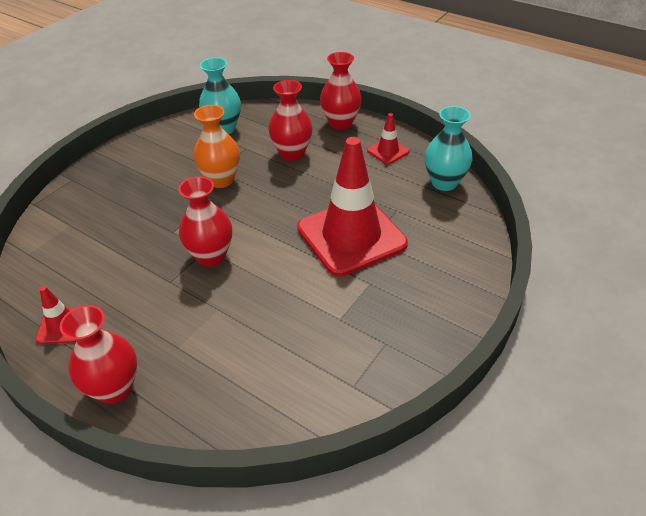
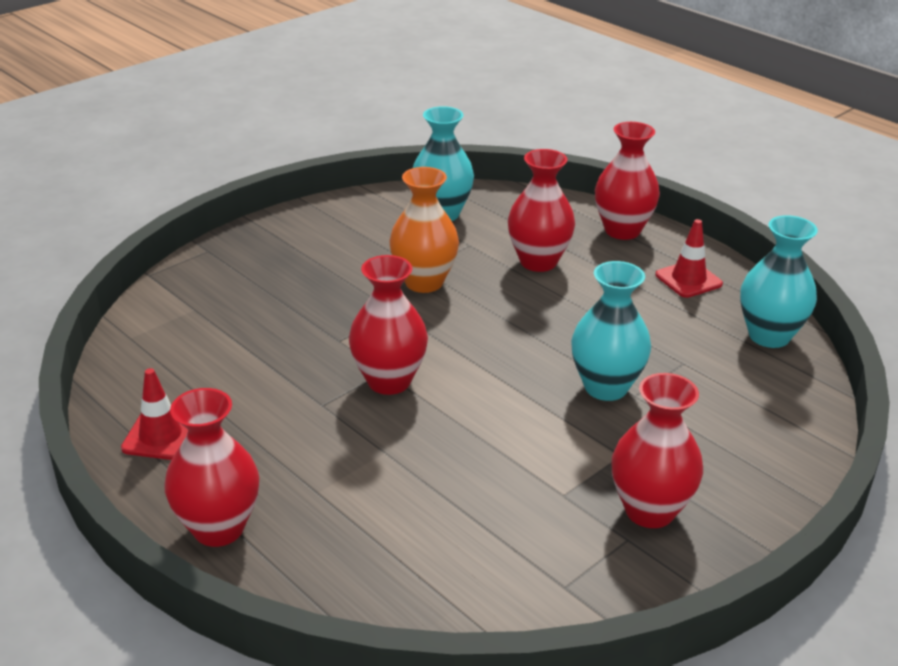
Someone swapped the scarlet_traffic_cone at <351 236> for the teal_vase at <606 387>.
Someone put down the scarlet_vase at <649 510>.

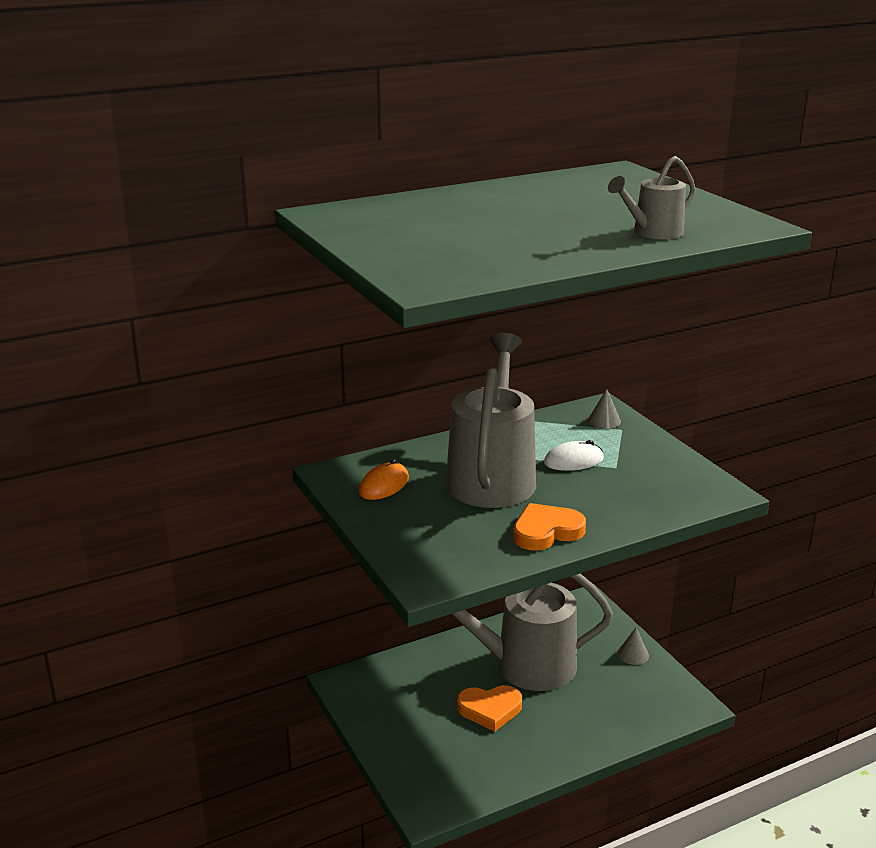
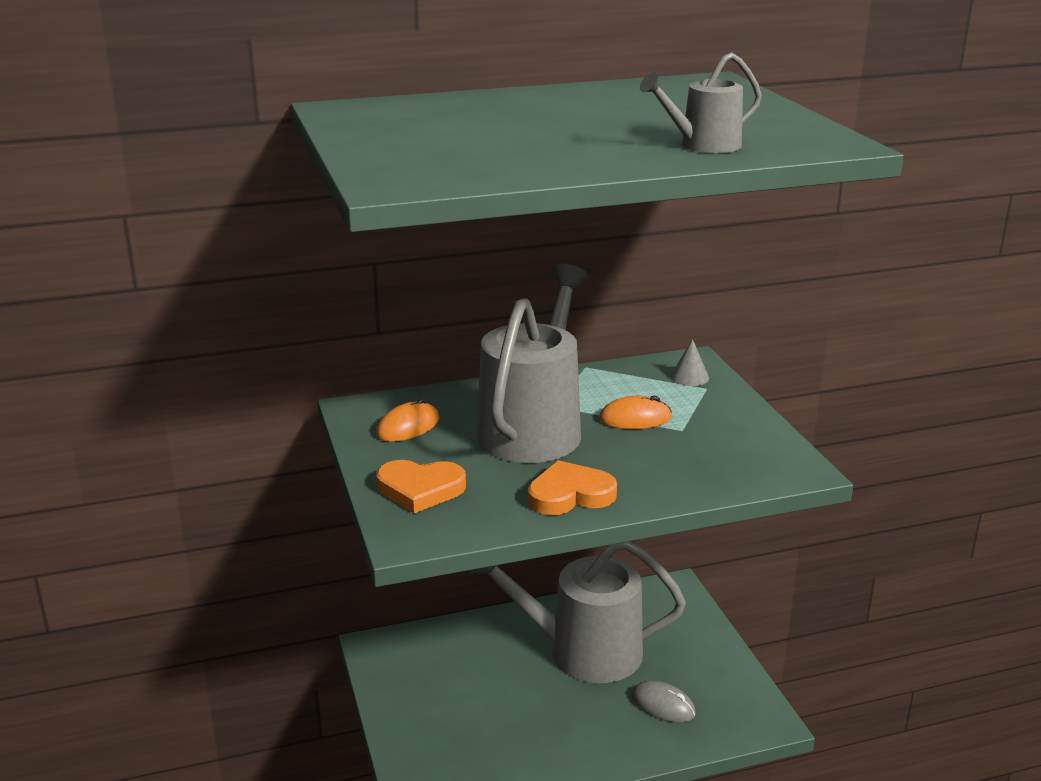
Someone repainted the pure_white_PC_mouse at <573 461>, which became the orange-coloured_PC_mouse at <635 418>.
Someone took away the gray_cone at <633 654>.
Someone carried the orange-coloured_heart from <490 709> to <420 489>.
Someone put down the gray_PC_mouse at <663 705>.

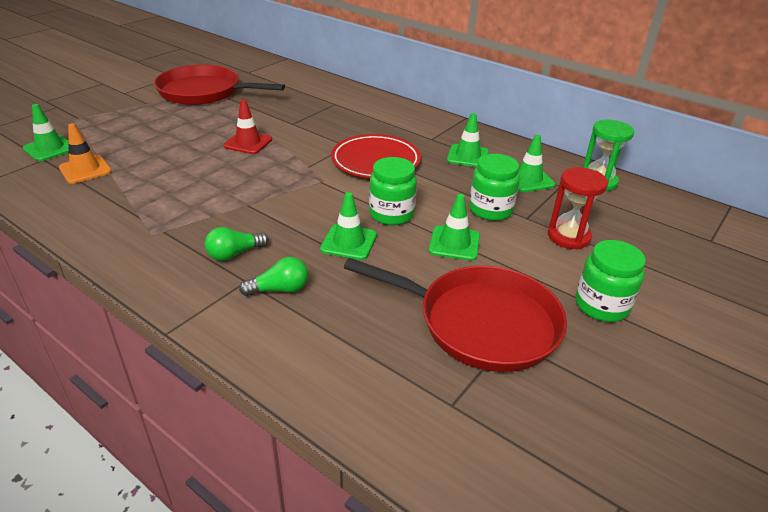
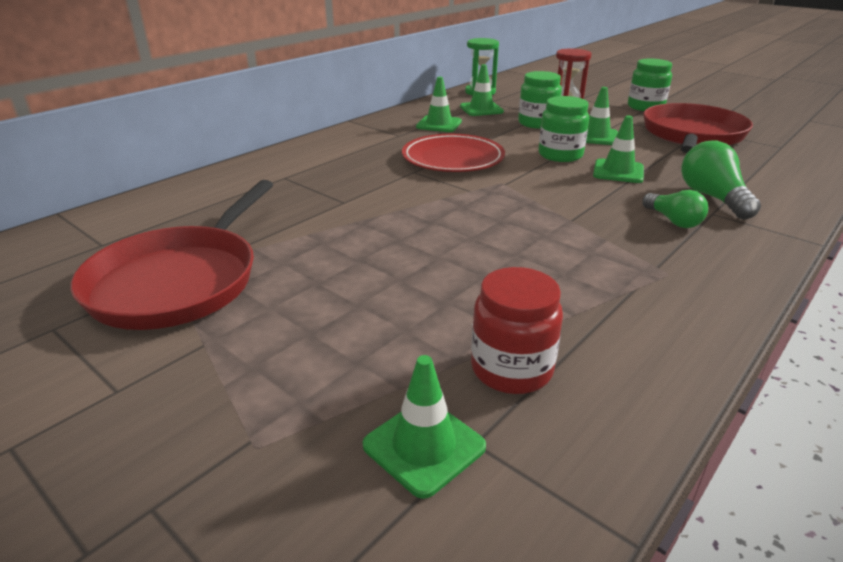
Someone took away the scarlet_traffic_cone at <248 143>.
Someone swapped the orange-coloured_traffic_cone at <85 170> for the scarlet_jar at <511 369>.
Someone scaled the leaf-green_bulb at <280 289> by 1.52.

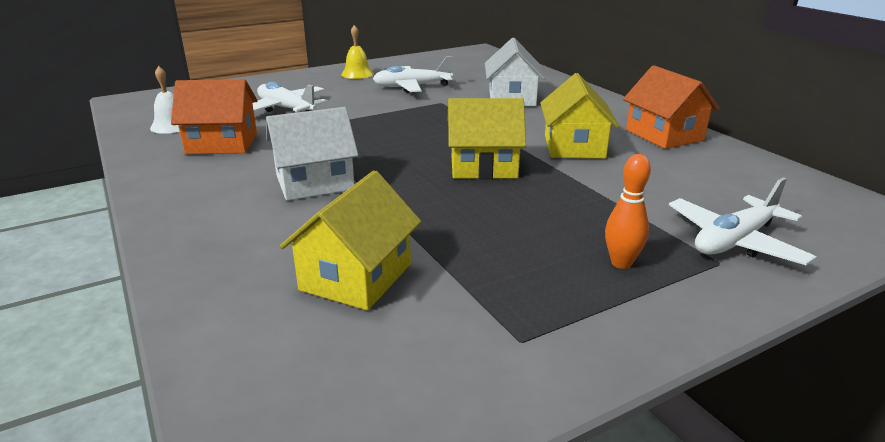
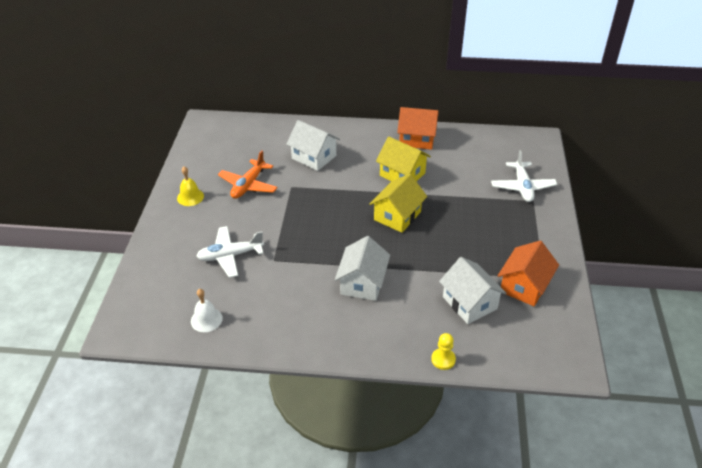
Someone repainted the pure_white_aeroplane at <412 87>, which became the orange-coloured_aeroplane at <248 185>.
Someone carried the orange-coloured_house from <222 143> to <524 286>.
Someone took away the orange-coloured_bowling_pin at <621 263>.
Someone repainted the golden_house at <356 277>, which became the pure_white_house at <469 303>.
Someone put down the golden_chess_pawn at <443 359>.

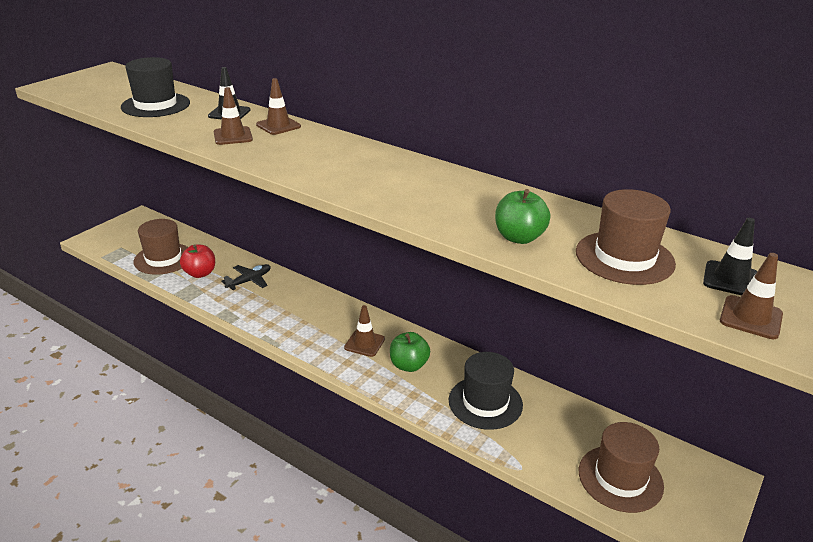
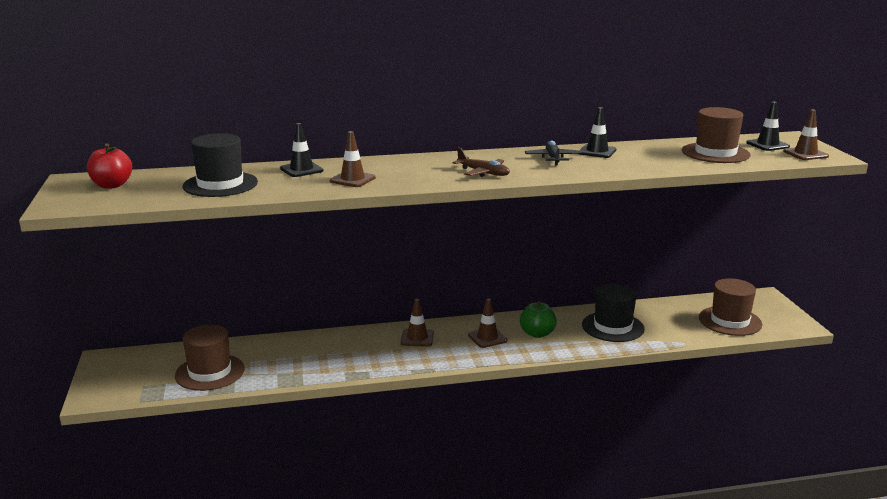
Someone carried the russet_traffic_cone from <278 126> to <417 338>.
Someone took away the leaf-green_apple at <519 237>.
Someone carried the scarlet_apple from <200 273> to <112 185>.
Someone carried the ebony_aeroplane from <249 281> to <553 158>.
Someone put down the ebony_traffic_cone at <597 151>.
Someone put down the russet_aeroplane at <483 173>.

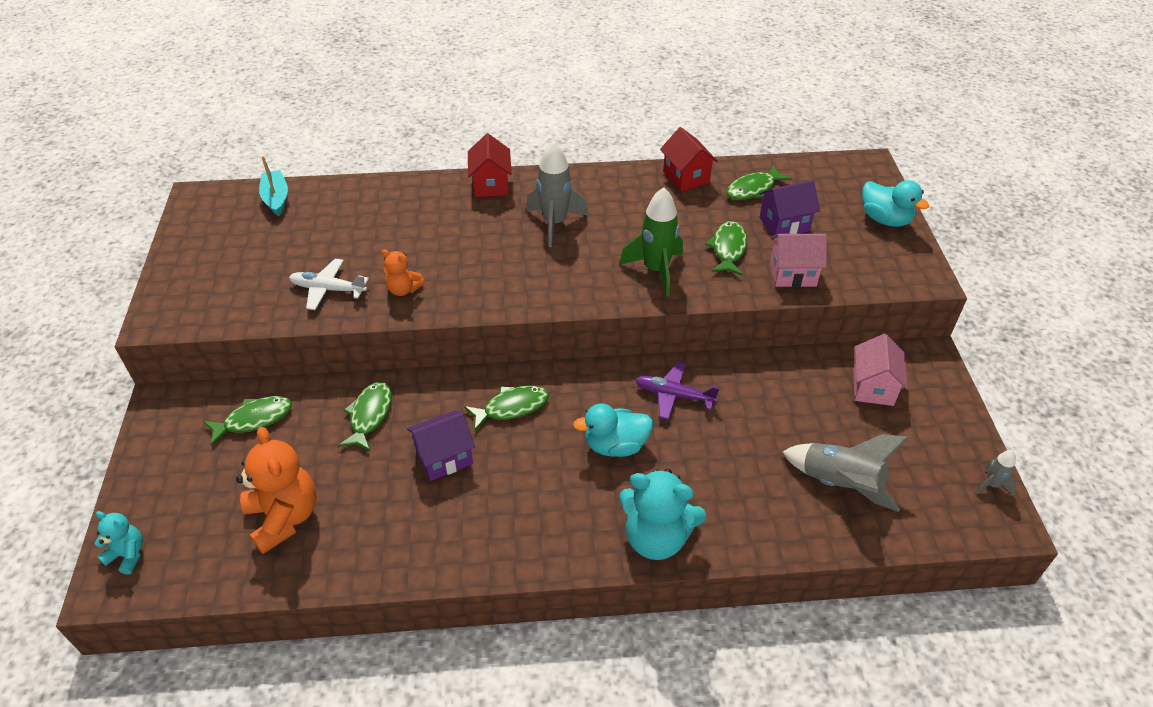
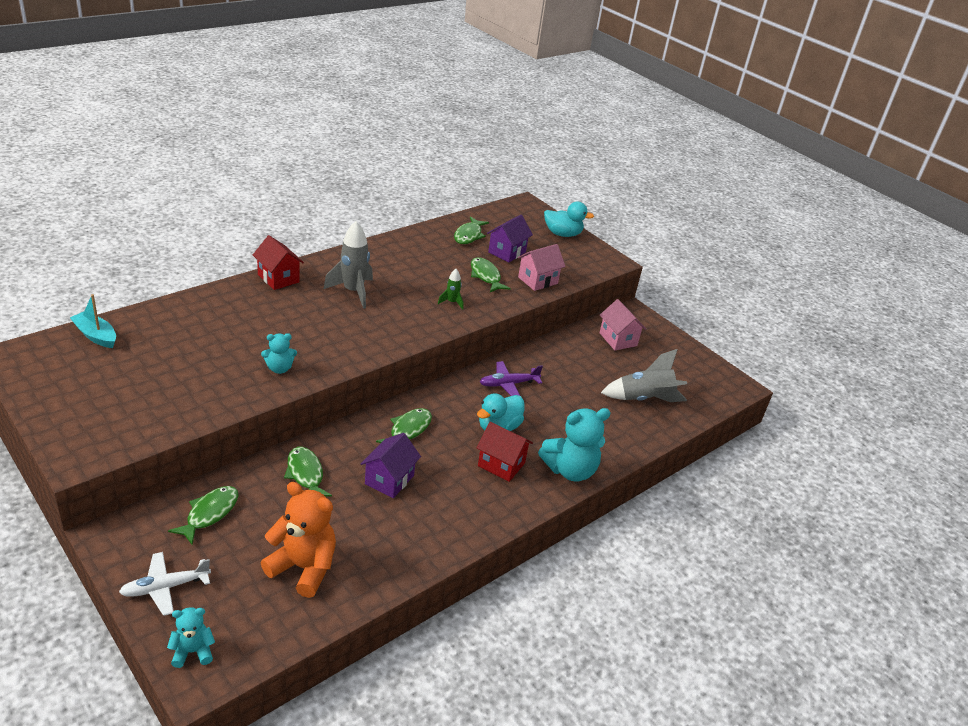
Someone carried the scarlet_house from <686 177> to <501 464>.
Someone scaled the leaf-green_toy_rocket at <656 270> by 0.50.
Someone repainted the orange-coloured_stuffed_bear at <403 289>, which became the teal_stuffed_bear at <279 368>.
Someone carried the pure_white_aeroplane from <328 289> to <165 587>.
Someone took away the gray_toy_rocket at <991 485>.

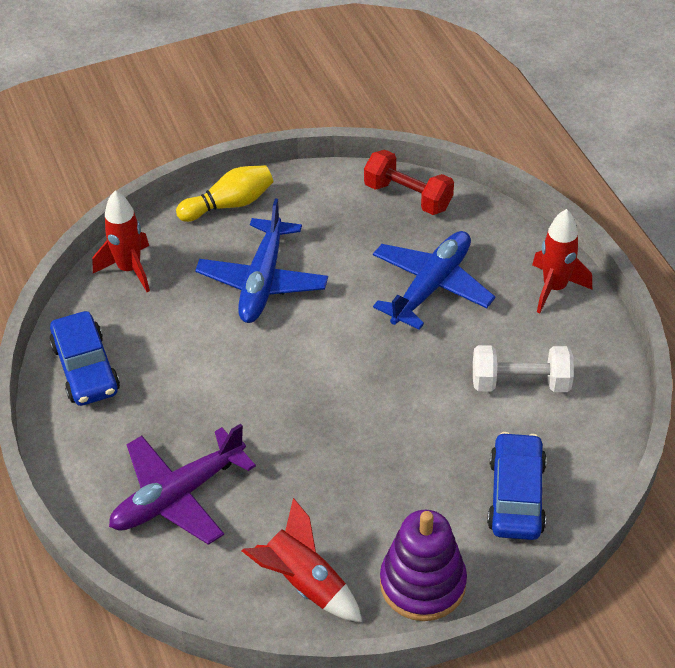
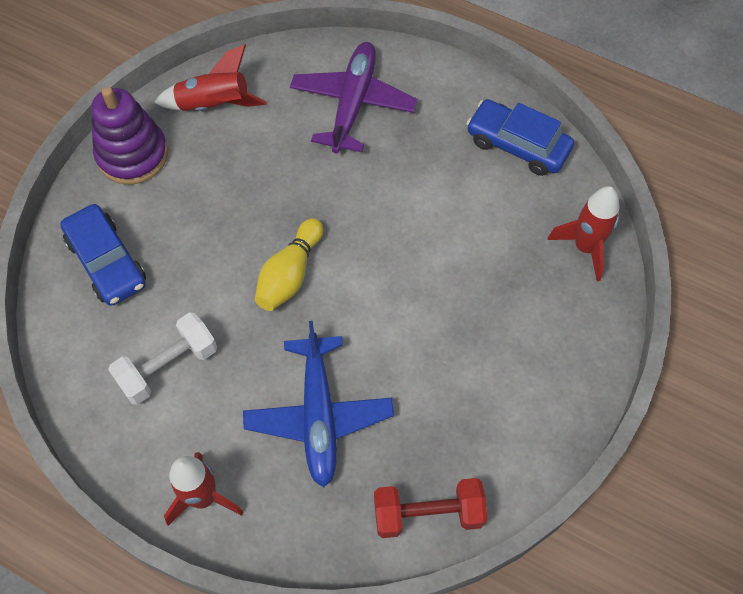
Someone carried the golden_bowling_pin from <229 204> to <290 274>.
Someone took away the blue_aeroplane at <262 281>.

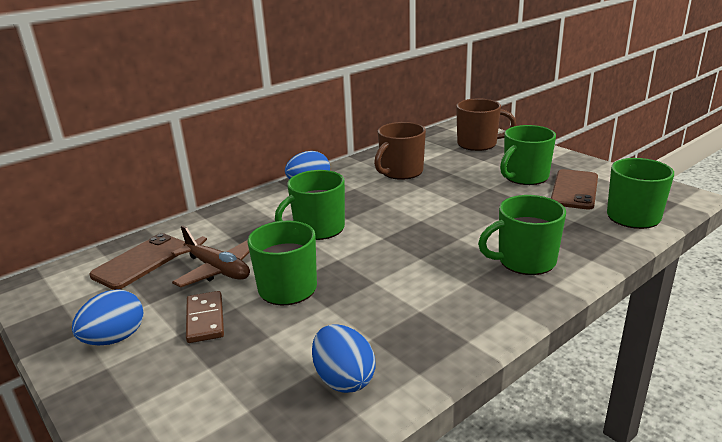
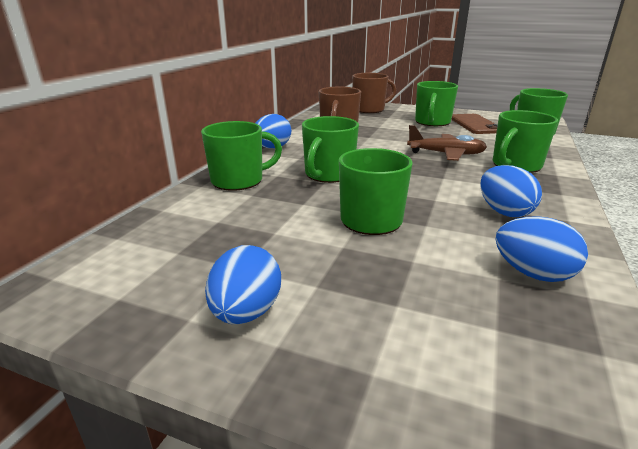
Someone carried the russet_aeroplane from <218 269> to <446 154>.
Someone took away the russet_smartphone at <141 261>.
Someone took away the russet_domino_tile at <205 319>.
Someone put down the leaf-green_coffee_mug at <239 180>.
Someone put down the blue_egg_shape at <504 212>.

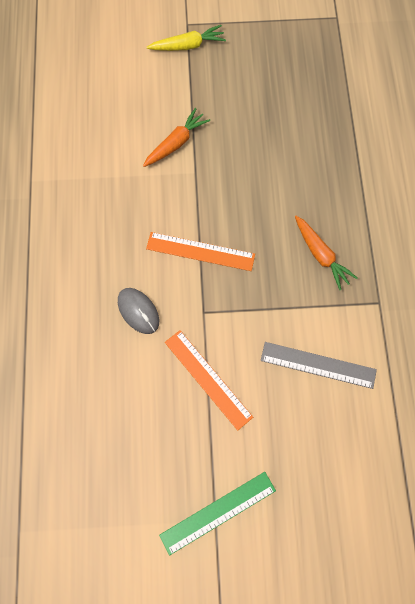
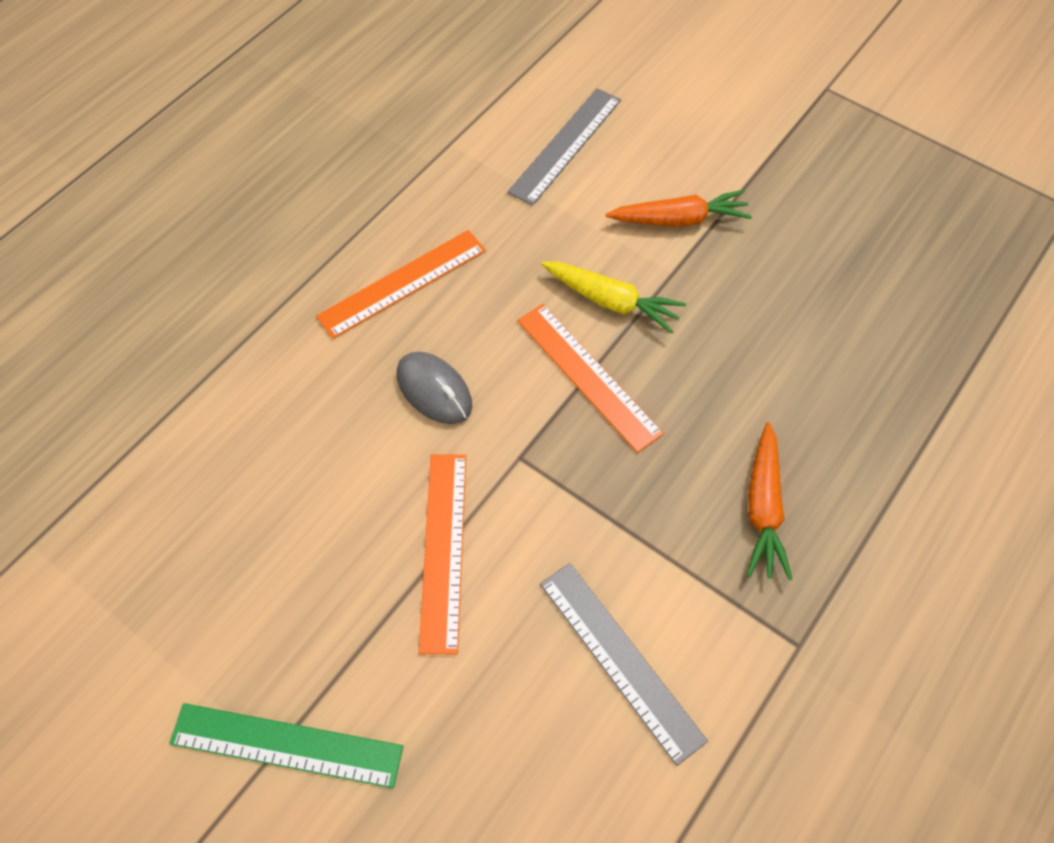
Someone carried the golden_root_vegetable from <187 45> to <611 301>.
Someone rotated the gray_PC_mouse at <138 311> by 45 degrees counterclockwise.
Someone put down the gray_straightedge at <565 145>.
Someone put down the orange-coloured_straightedge at <402 283>.

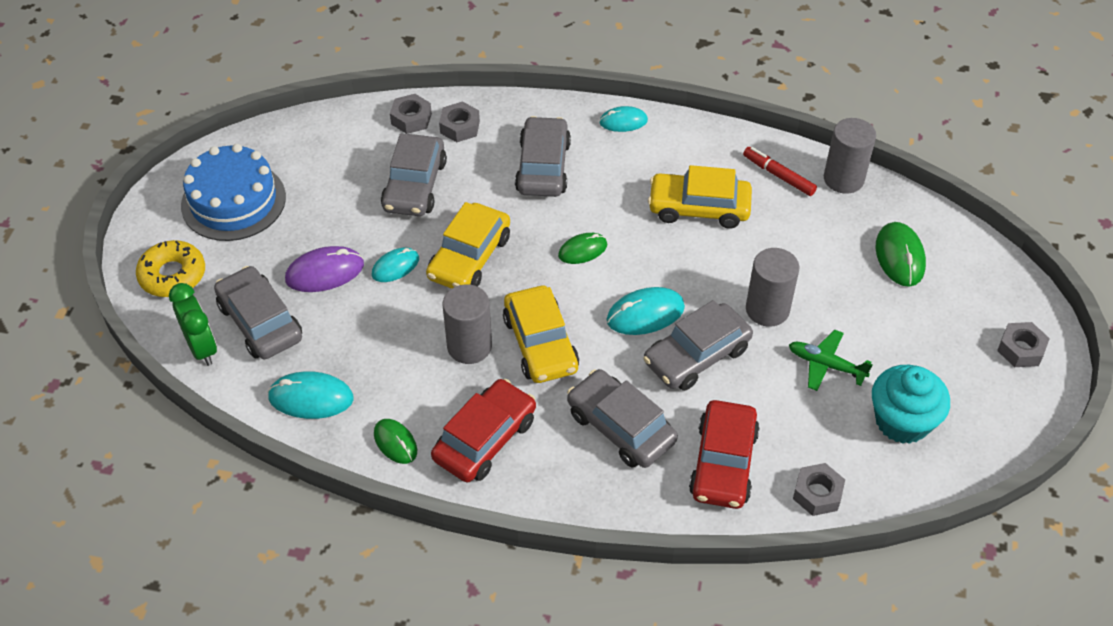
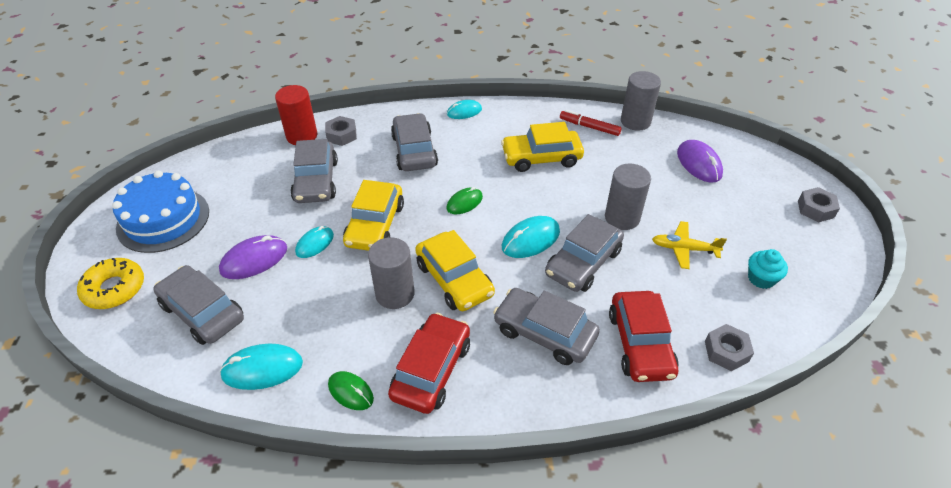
Someone swapped the gray_nut at <411 119> for the scarlet_cylinder at <302 136>.
Someone repainted the leaf-green_PC_mouse at <899 256>, which became the violet_PC_mouse at <699 164>.
Someone took away the leaf-green_alarm_clock at <202 348>.
Someone repainted the leaf-green_aeroplane at <826 365>, which became the golden_aeroplane at <684 249>.
Someone scaled the teal_fairy_cake at <902 421> by 0.59.

